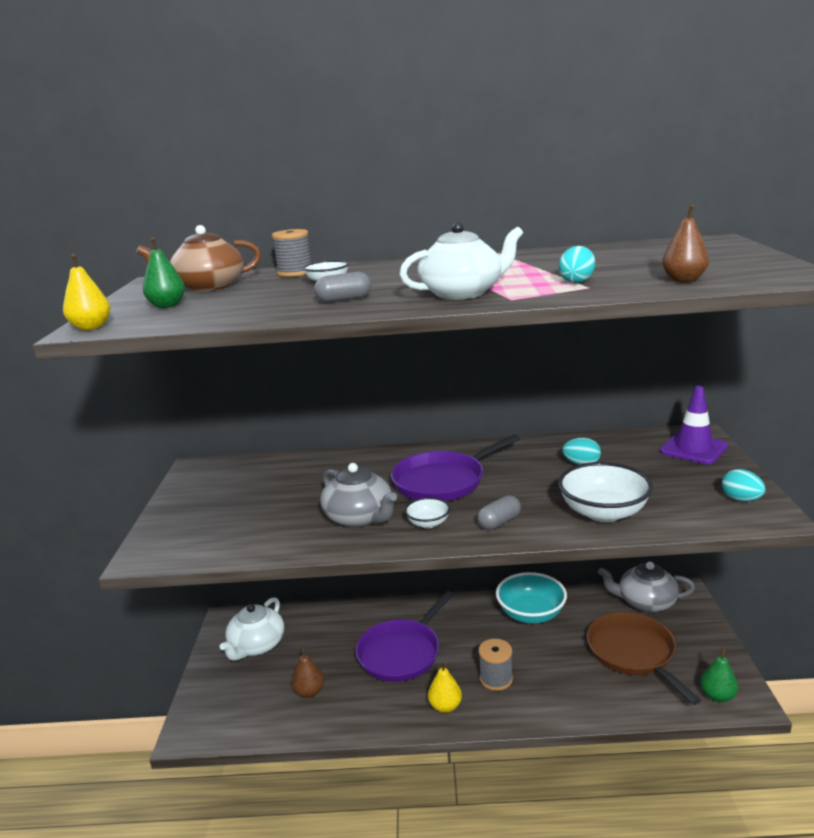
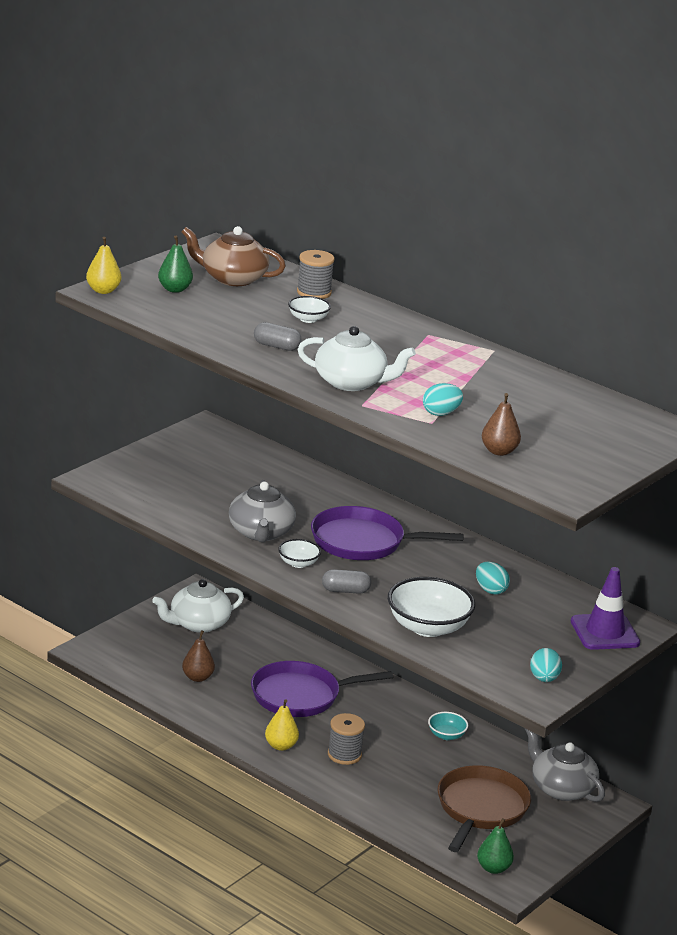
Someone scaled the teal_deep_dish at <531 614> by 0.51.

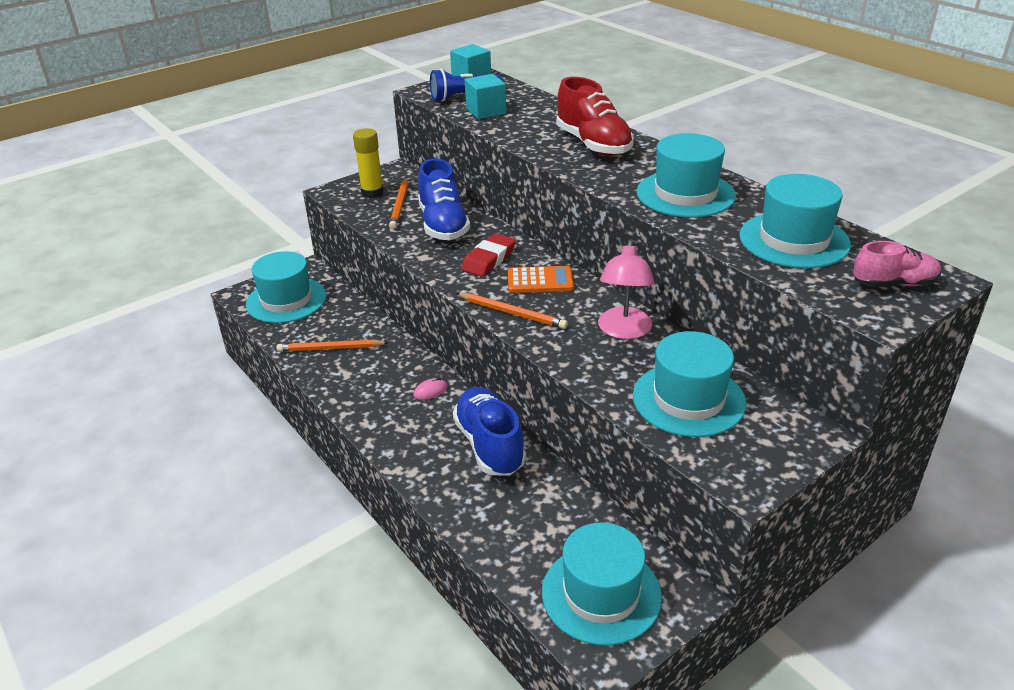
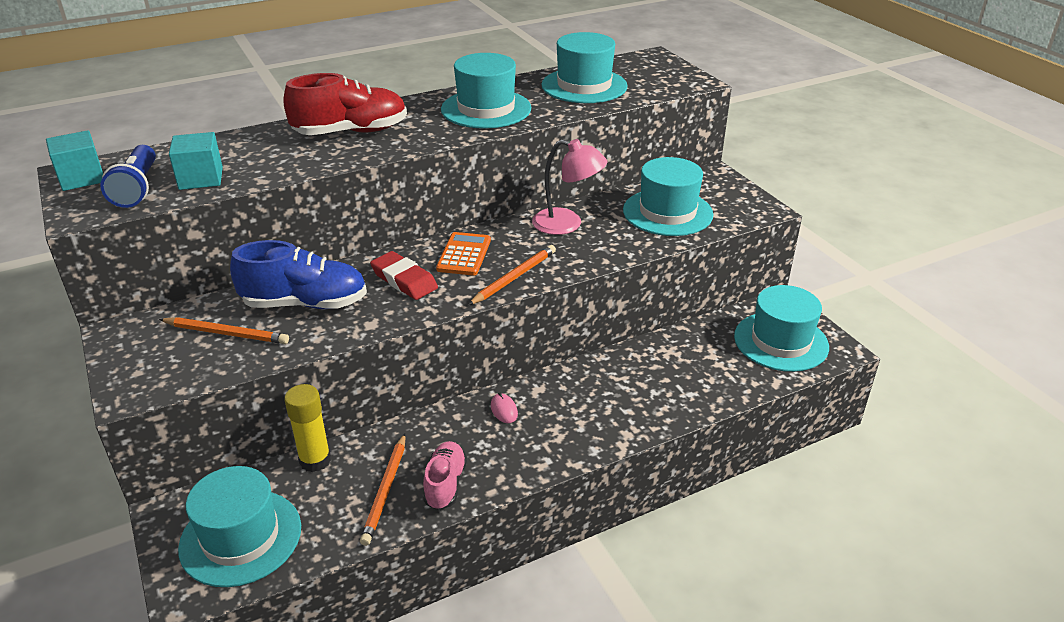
Someone carried the golden_glue from <372 193> to <315 460>.
Someone carried the pink_lace-up_shoe from <894 284> to <445 484>.
Someone took away the blue_lace-up_shoe at <489 445>.

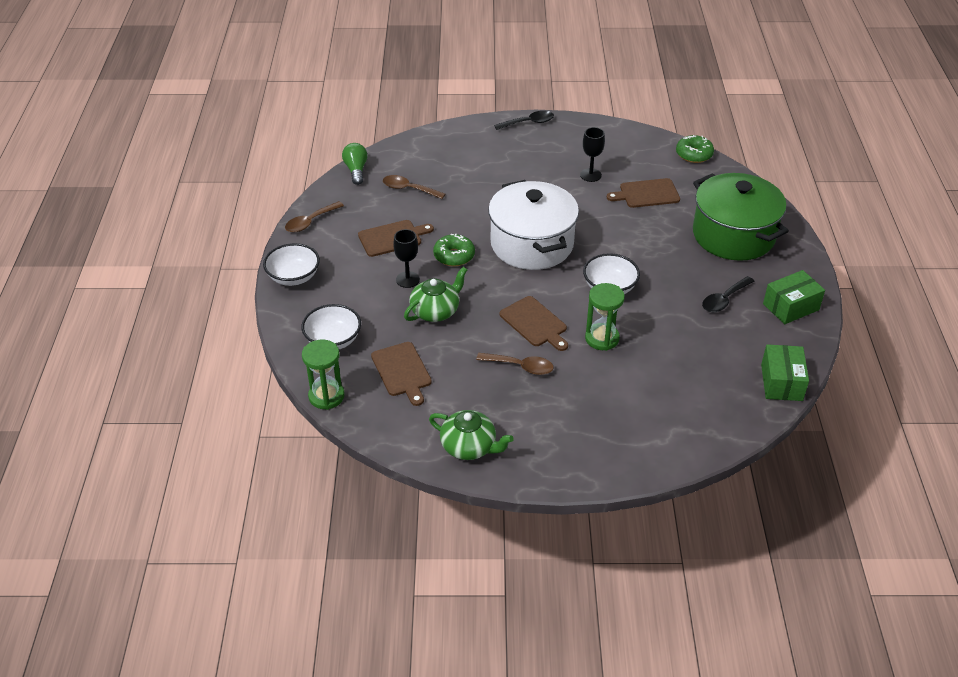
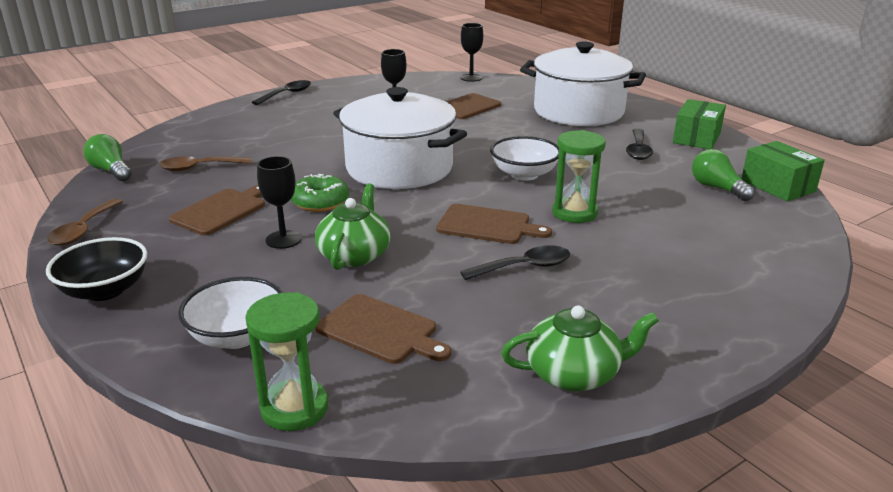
Someone swapped the leaf-green_glazed_donut at <694 154> for the ebony_goblet at <471 78>.
Someone repainted the leaf-green_stockpot at <733 235>, which became the pure_white_stockpot at <578 111>.
Someone repainted the pure_white_deep_dish at <293 277>, which became the ebony_deep_dish at <105 290>.
Someone repainted the russet_tablespoon at <520 366>, which became the ebony_tablespoon at <524 267>.
Someone put down the leaf-green_bulb at <717 188>.

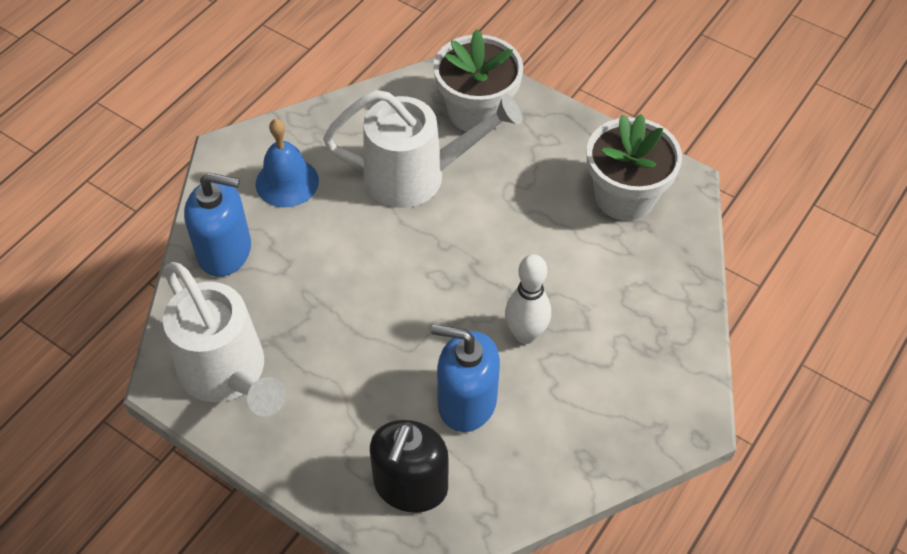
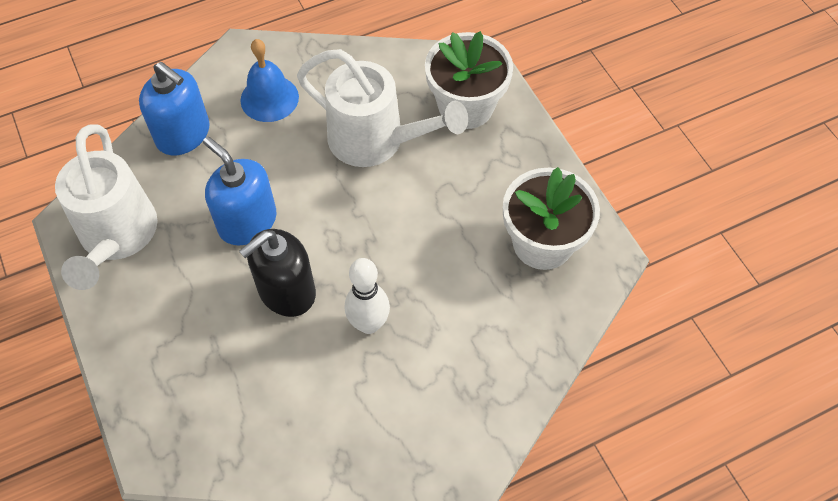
Someone carried the blue_soap_dispenser from <466 402> to <247 222>.
Someone carried the ebony_soap_dispenser from <410 485> to <286 291>.

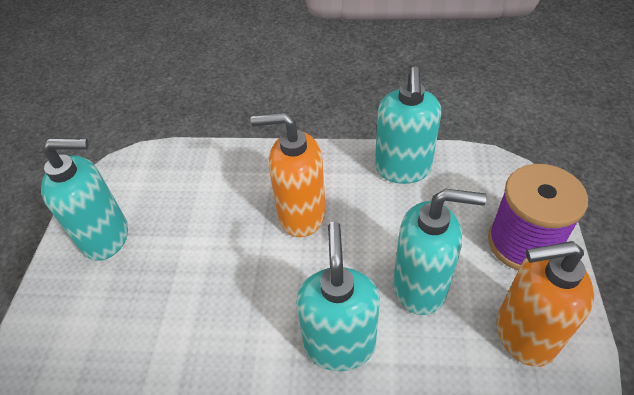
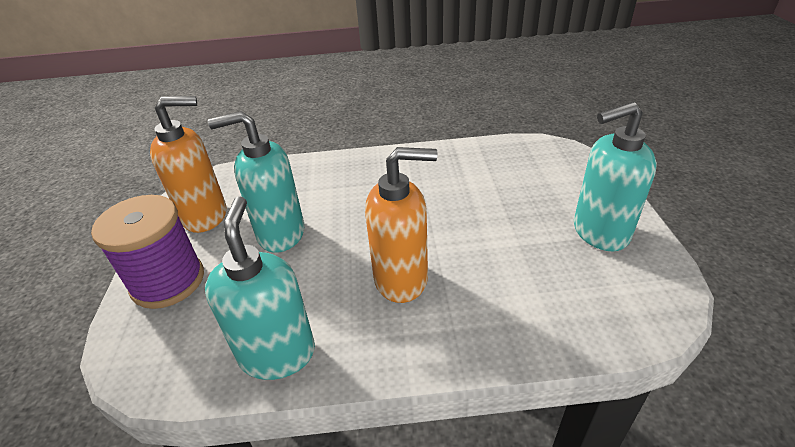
Someone took away the teal_soap_dispenser at <339 344>.

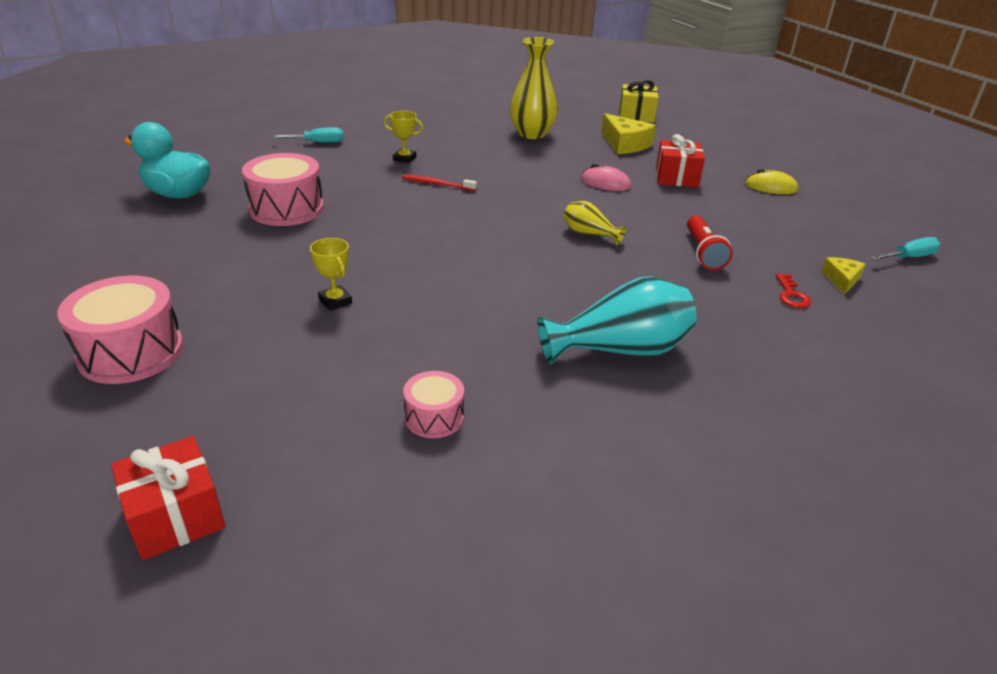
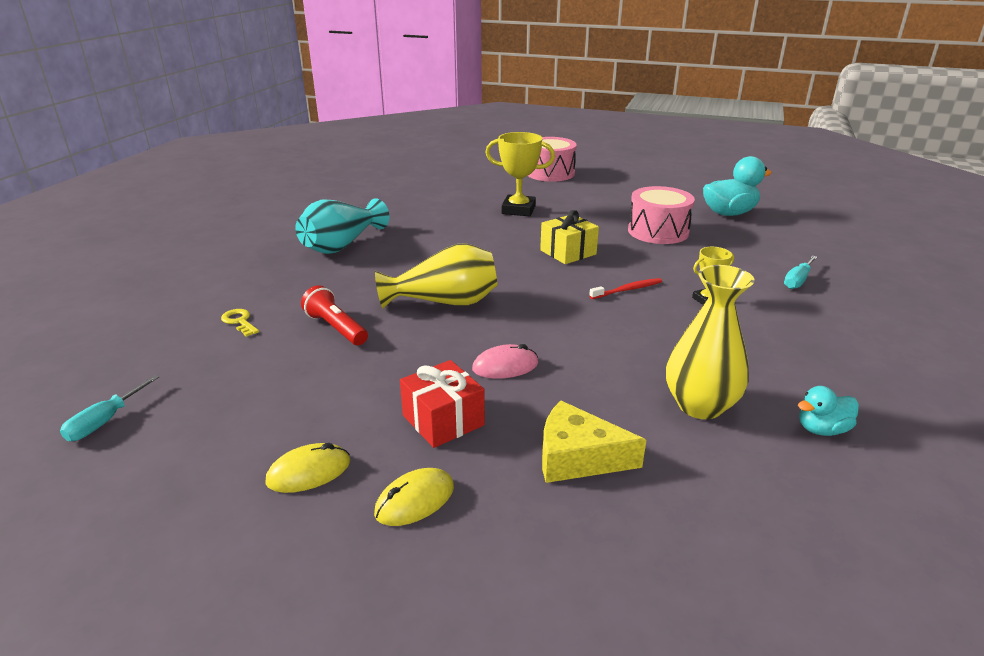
Someone carried the golden_present from <636 115> to <568 252>.
Someone scaled the golden_vase at <589 234> by 1.90.
Someone scaled the golden_award_cup at <335 301> by 1.82.
Someone took away the golden_cheese_wedge at <841 280>.
Someone repainted the scarlet_door_key at <791 295>, which became the golden_door_key at <240 321>.
Someone took away the pink_snare_drum at <434 417>.
Someone took away the scarlet_present at <175 516>.
Someone put down the teal_duck at <822 429>.
Someone put down the golden_PC_mouse at <415 500>.

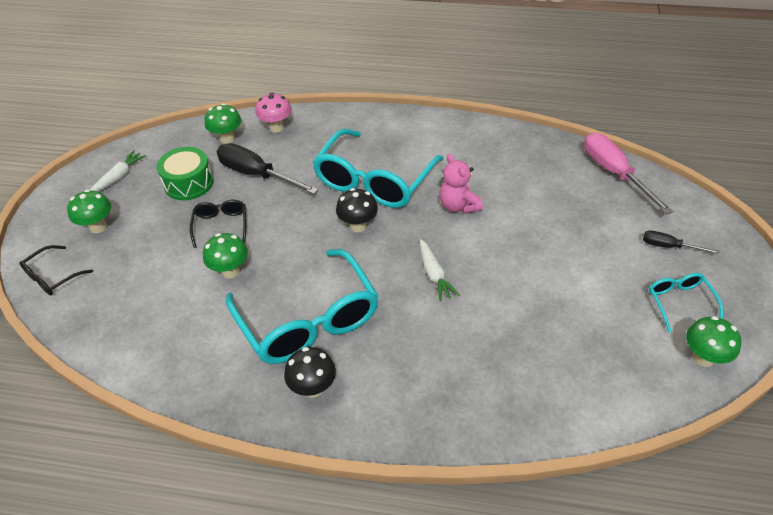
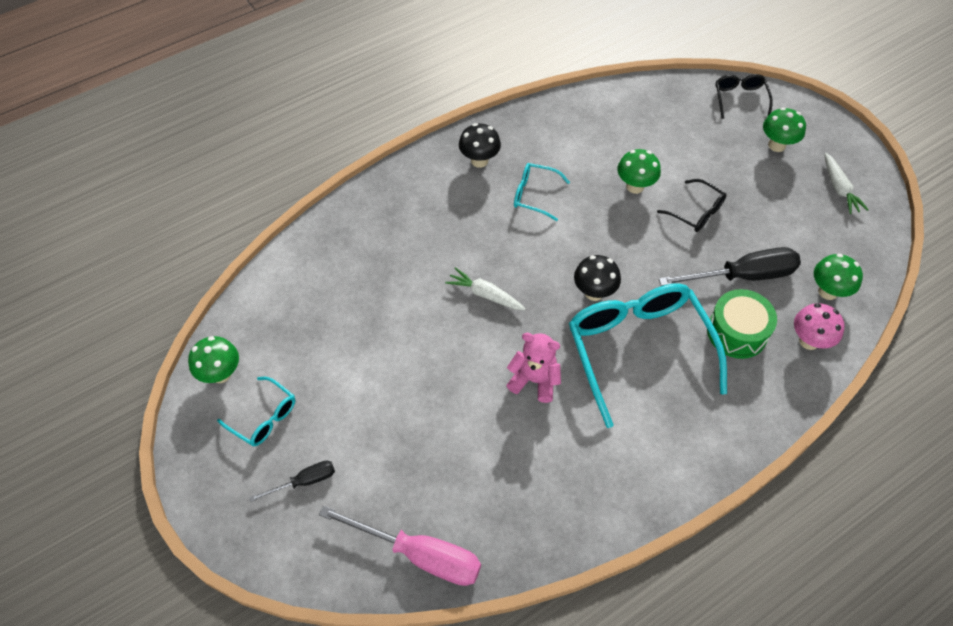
Someone carried the leaf-green_snare_drum from <189 183> to <737 332>.
Someone scaled the teal_glasses at <309 321> by 0.47.

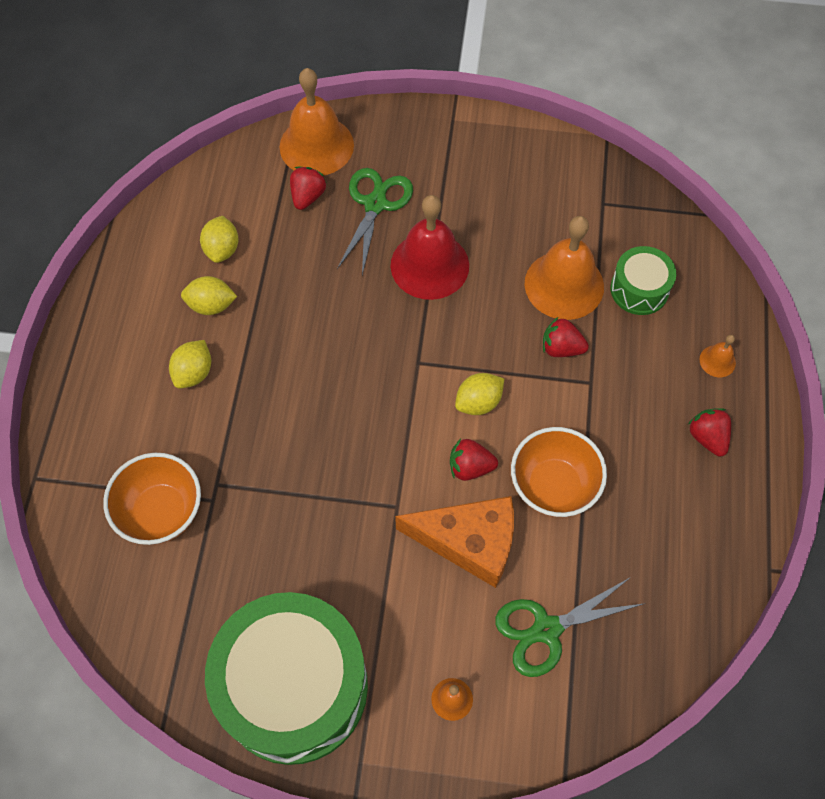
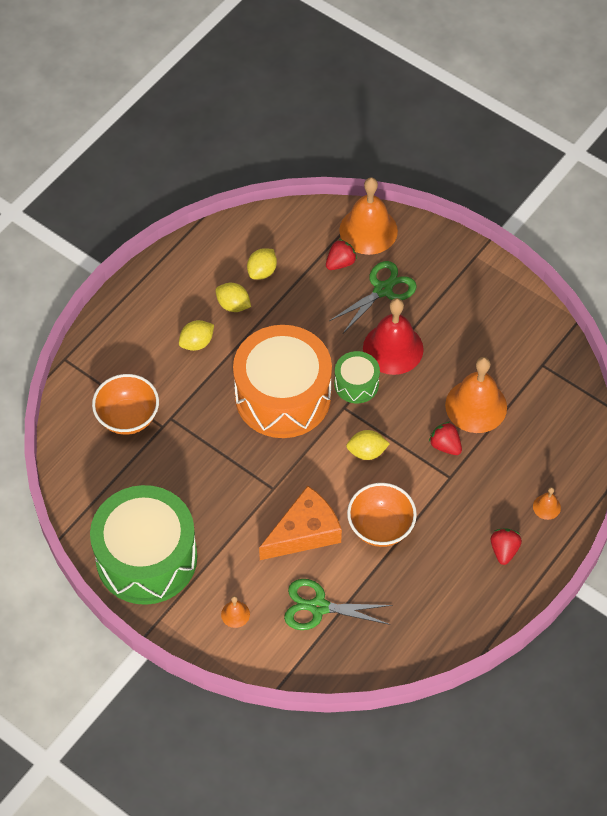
Someone carried the leaf-green_snare_drum from <639 289> to <356 384>.
Someone took away the scarlet_toy_strawberry at <470 467>.
Someone rotated the orange-coloured_cheese_wedge at <469 542> by 75 degrees counterclockwise.
Someone put down the orange-coloured_snare_drum at <283 396>.

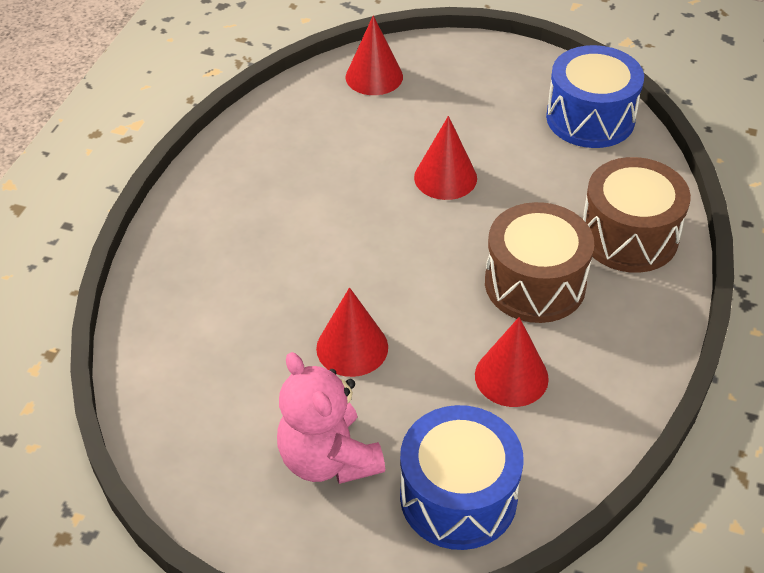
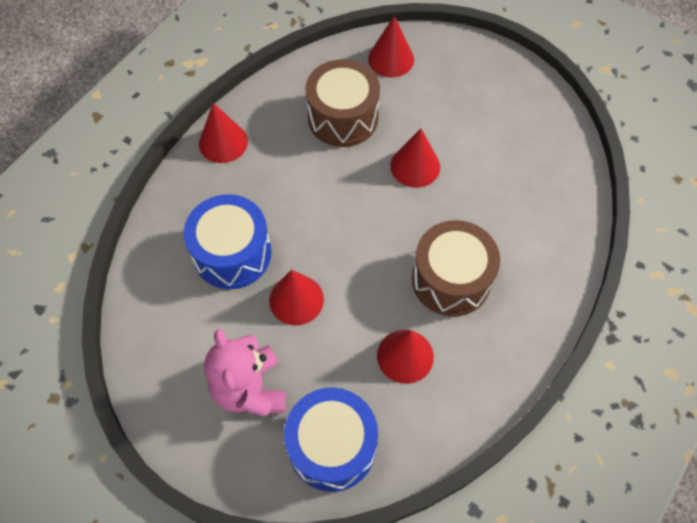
Someone carried the blue_snare_drum from <590 118> to <232 253>.
Someone carried the russet_snare_drum from <629 236> to <343 117>.
Someone put down the scarlet_cone at <223 142>.

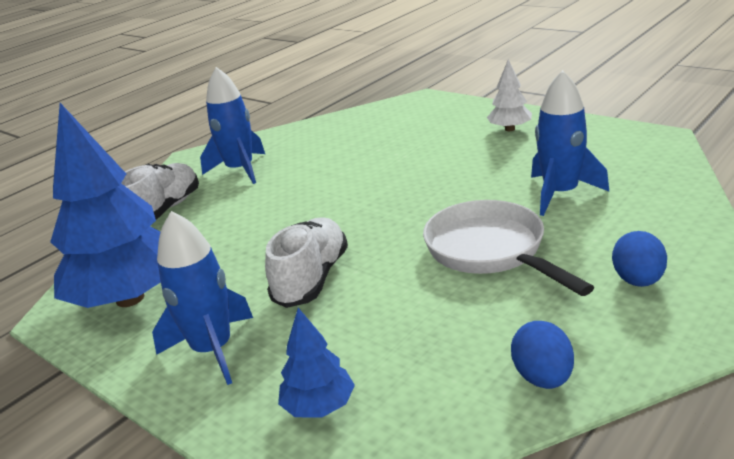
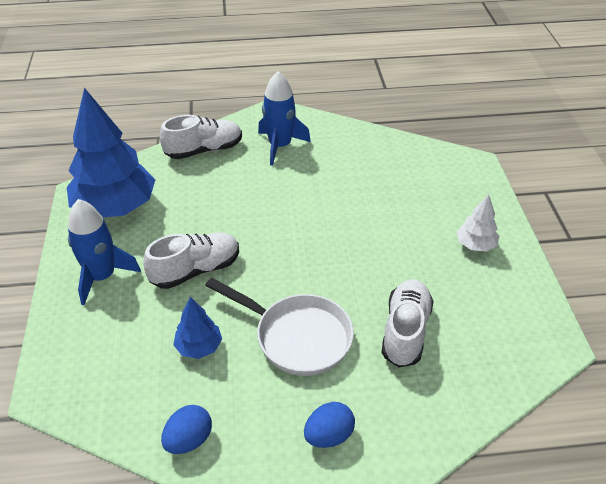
Someone swapped the blue_toy_rocket at <560 193> for the pure_white_lace-up_shoe at <405 331>.
Someone rotated the pure_white_frying_pan at <490 251> by 105 degrees clockwise.
Someone carried the blue_fir_tree from <319 406> to <199 347>.

